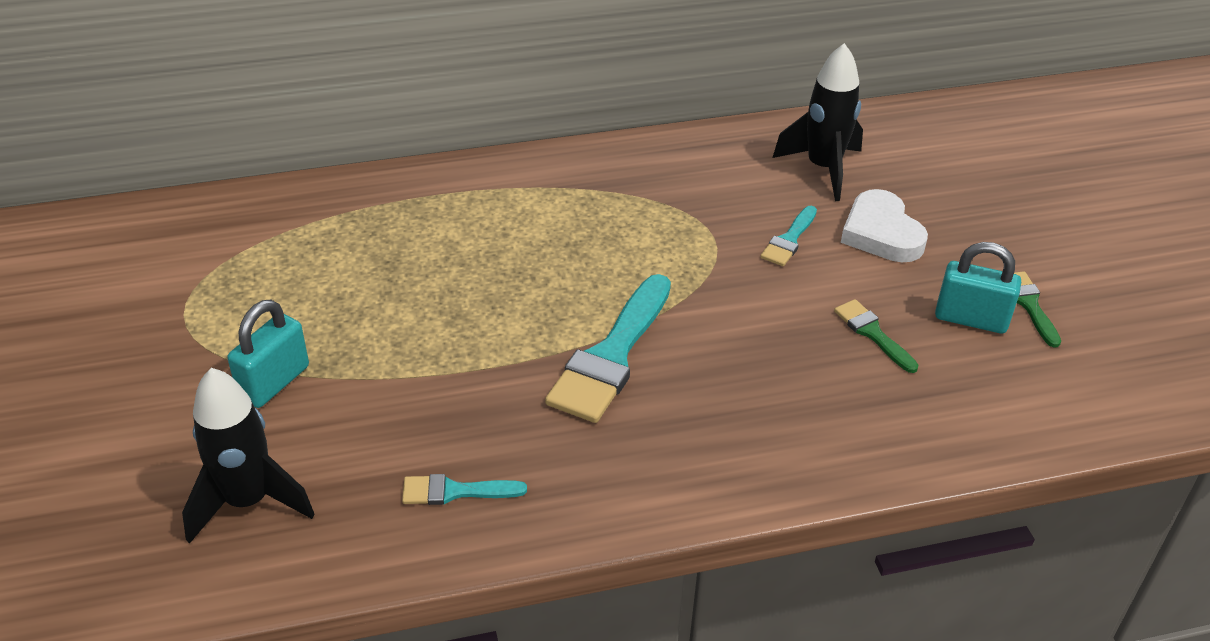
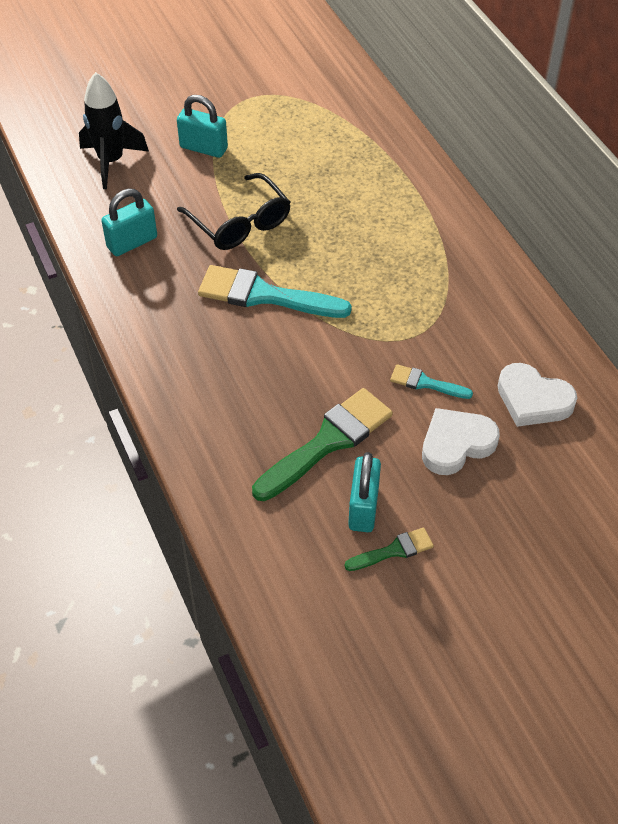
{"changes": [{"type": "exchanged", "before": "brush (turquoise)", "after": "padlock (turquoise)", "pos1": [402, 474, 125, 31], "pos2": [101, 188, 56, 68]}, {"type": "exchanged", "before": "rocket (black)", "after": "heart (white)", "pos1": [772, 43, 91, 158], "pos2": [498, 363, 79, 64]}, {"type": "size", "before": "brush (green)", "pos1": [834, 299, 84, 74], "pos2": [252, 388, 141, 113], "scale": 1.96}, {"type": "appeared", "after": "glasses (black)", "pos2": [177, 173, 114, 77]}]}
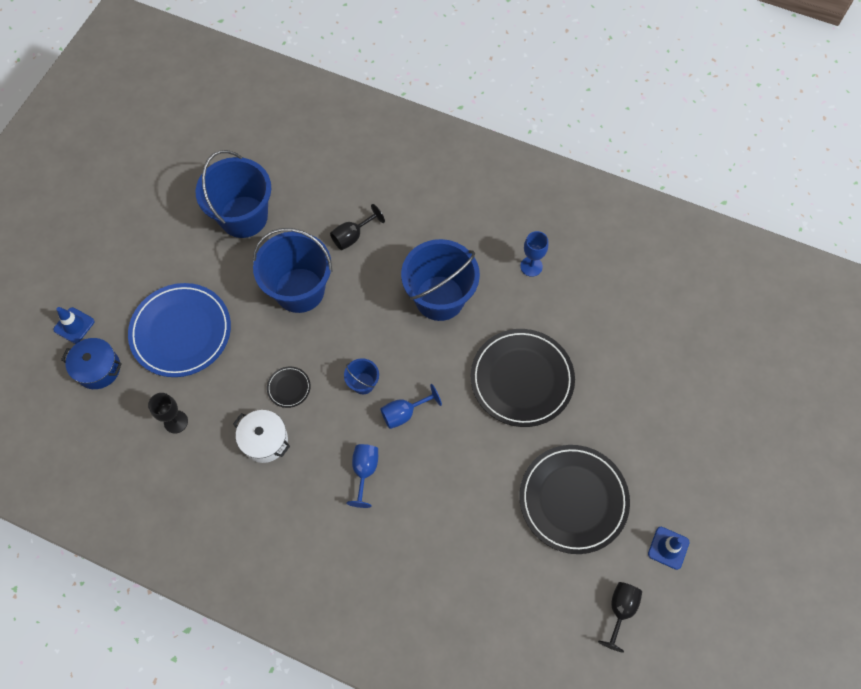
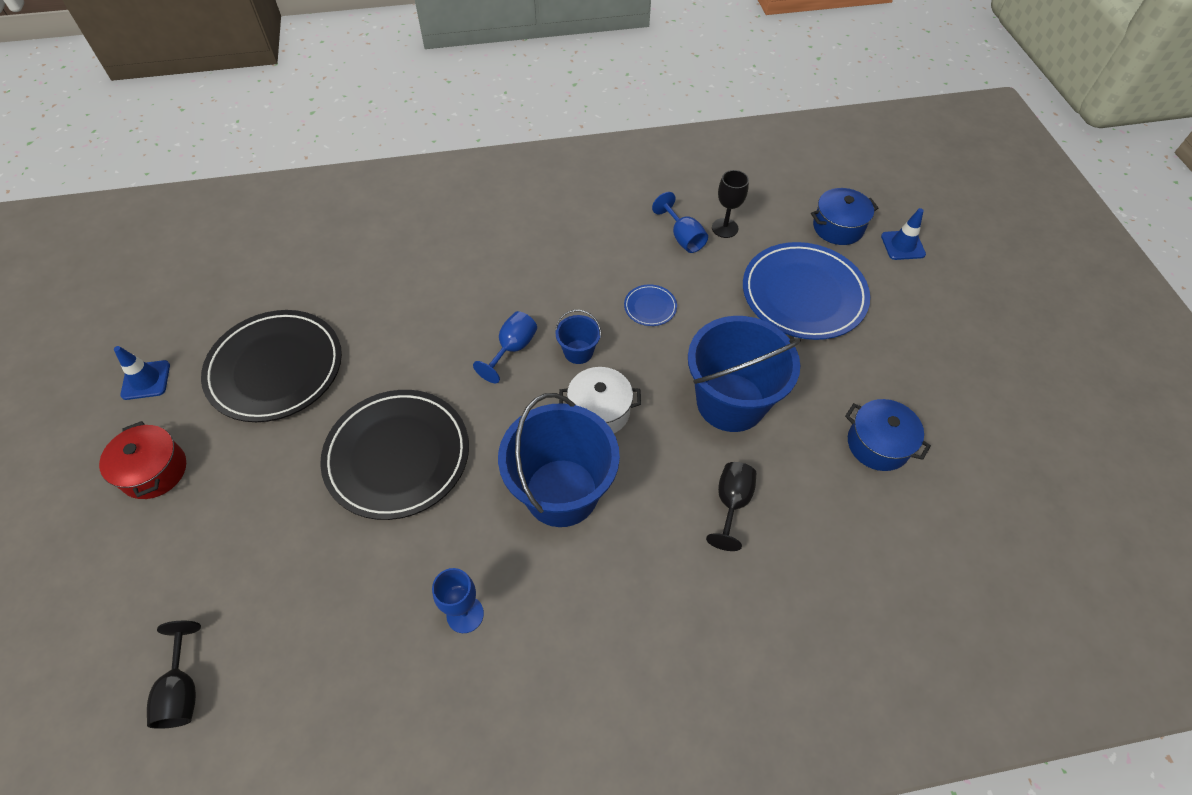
{"changes": [{"type": "exchanged", "before": "bucket (blue)", "after": "pot (blue)", "pos1": [195, 150, 76, 88], "pos2": [845, 399, 86, 72]}, {"type": "relocated", "before": "pot (white)", "pos1": [233, 410, 57, 53], "pos2": [559, 367, 82, 66]}, {"type": "colour", "before": "plate (black)", "after": "plate (blue)", "pos1": [267, 367, 44, 41], "pos2": [624, 284, 53, 42]}, {"type": "relocated", "before": "goblet (blue)", "pos1": [346, 444, 32, 64], "pos2": [652, 192, 56, 61]}, {"type": "relocated", "before": "goblet (black)", "pos1": [598, 582, 44, 71], "pos2": [147, 621, 54, 108]}, {"type": "appeared", "after": "pot (red)", "pos2": [99, 421, 87, 78]}]}
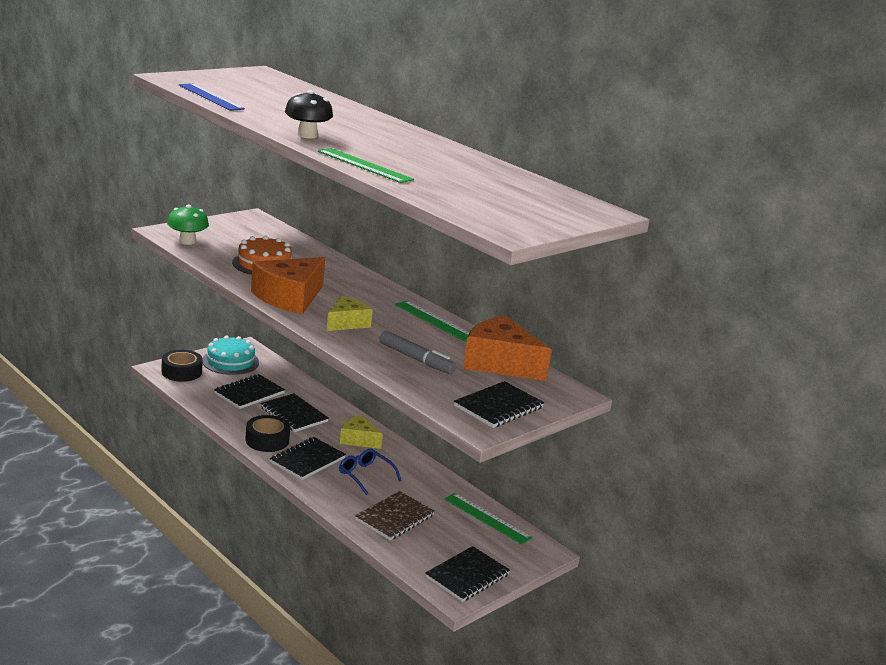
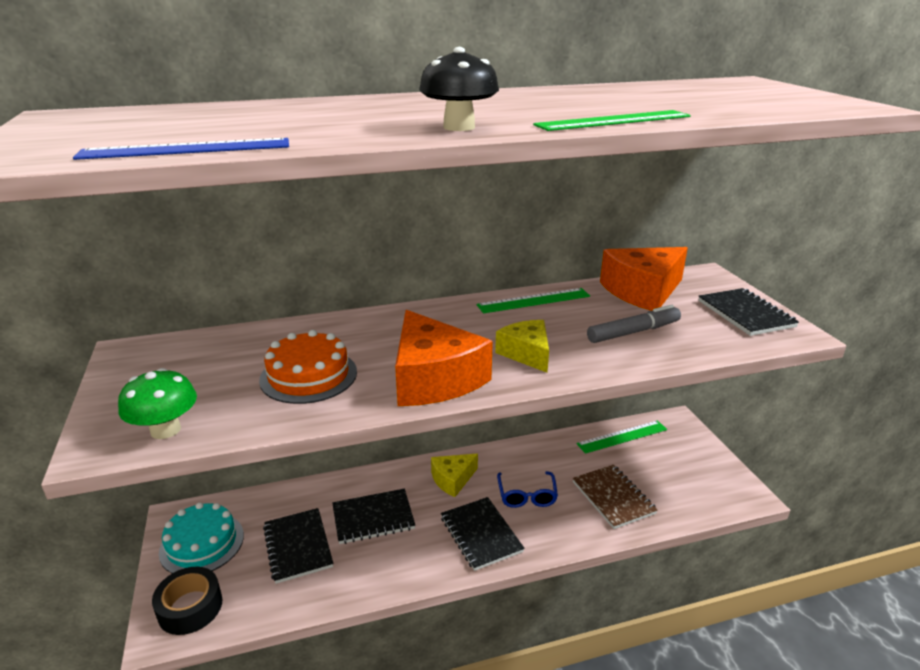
{"changes": [{"type": "missing", "before": "tape (black)", "pos1": [245, 415, 45, 37]}, {"type": "spun", "before": "glasses (blue)", "pos1": [339, 449, 63, 46], "pos2": [497, 471, 61, 37], "turn": -75}, {"type": "missing", "before": "notebook (black)", "pos1": [425, 546, 85, 56]}]}
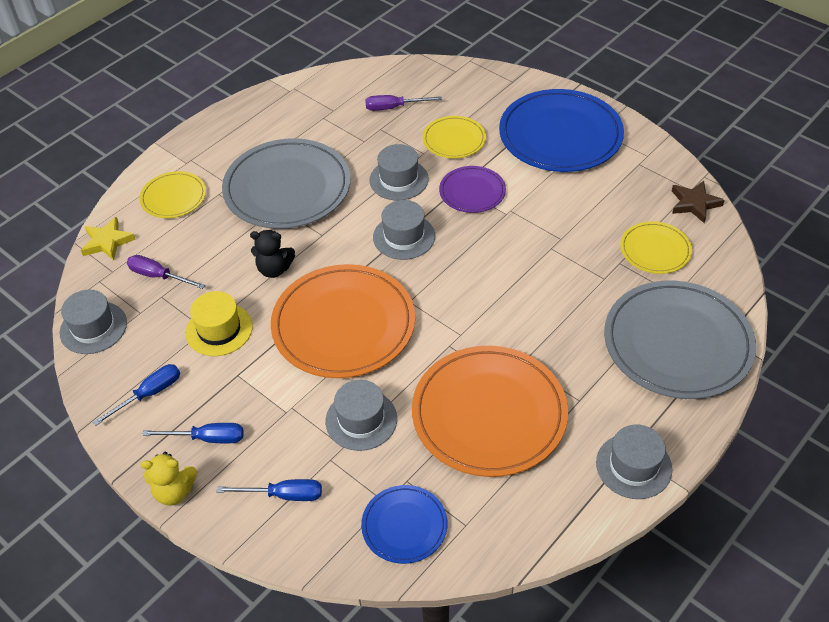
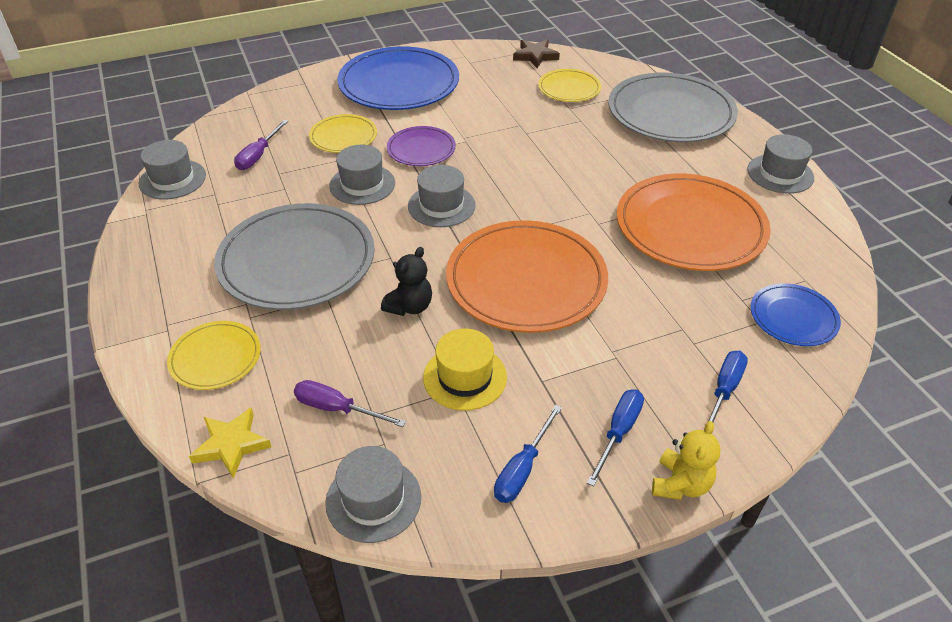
{"changes": [{"type": "spun", "before": "screwdriver (blue)", "pos1": [93, 364, 87, 62], "pos2": [494, 405, 68, 98], "turn": -135}, {"type": "spun", "before": "screwdriver (purple)", "pos1": [127, 255, 78, 34], "pos2": [294, 380, 112, 47], "turn": 60}, {"type": "relocated", "before": "hat (grey)", "pos1": [325, 380, 72, 71], "pos2": [139, 140, 67, 60]}]}
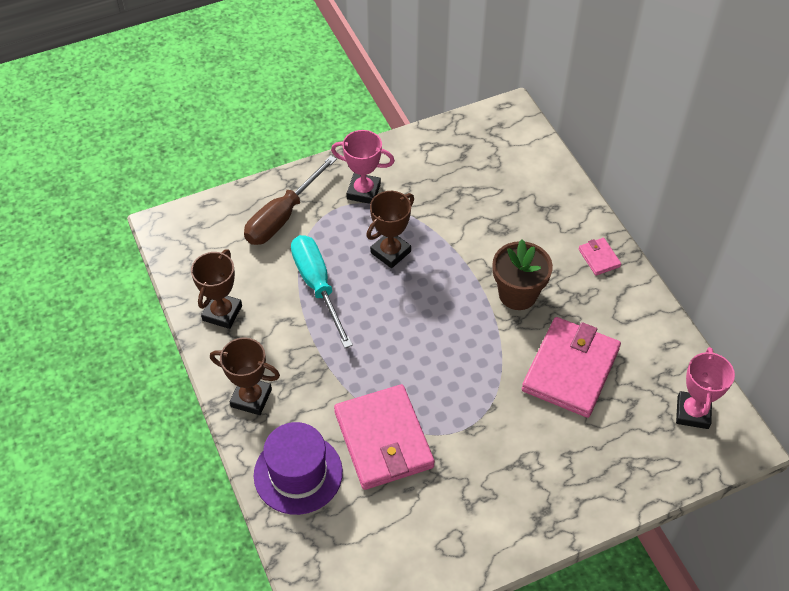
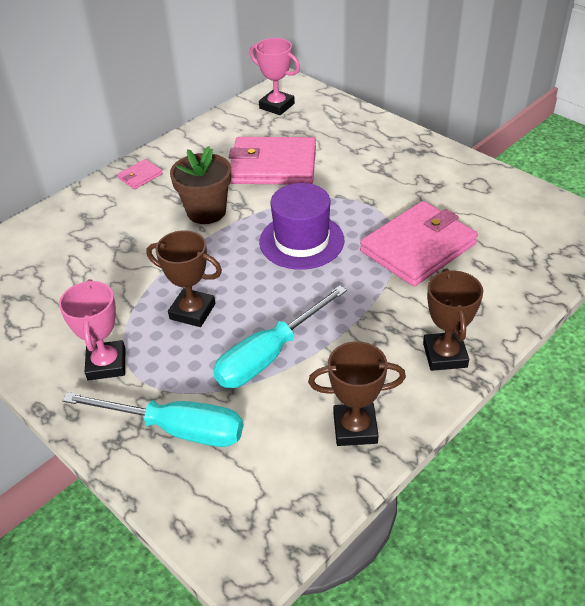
{"changes": [{"type": "colour", "before": "screwdriver (brown)", "after": "screwdriver (turquoise)", "pos1": [244, 156, 93, 89], "pos2": [63, 392, 180, 55]}, {"type": "relocated", "before": "hat (purple)", "pos1": [254, 422, 89, 93], "pos2": [259, 183, 85, 87]}, {"type": "spun", "before": "trophy (pink)", "pos1": [676, 347, 59, 82], "pos2": [250, 38, 50, 77], "turn": 45}]}
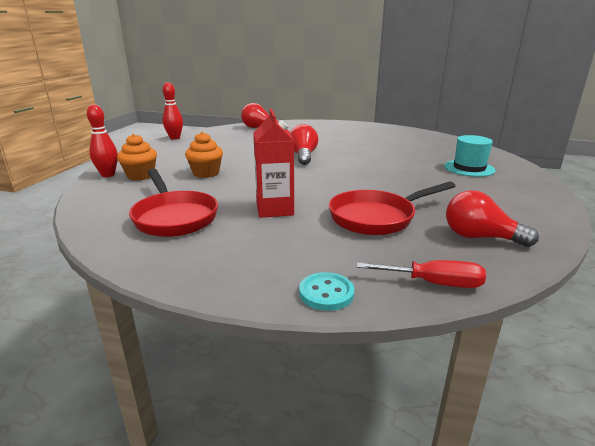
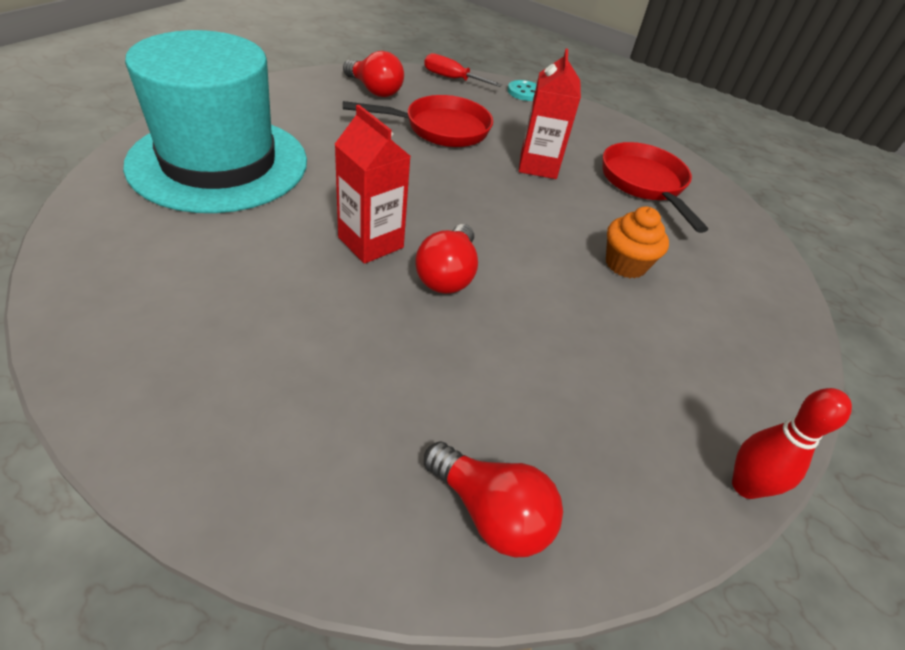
{"changes": [{"type": "missing", "before": "bowling pin (red)", "pos1": [87, 104, 31, 73]}, {"type": "missing", "before": "cupcake (orange)", "pos1": [117, 134, 40, 47]}, {"type": "size", "before": "hat (turquoise)", "pos1": [444, 135, 52, 42], "pos2": [123, 30, 184, 183], "scale": 2.24}, {"type": "appeared", "after": "carton (red)", "pos2": [335, 105, 76, 159]}]}
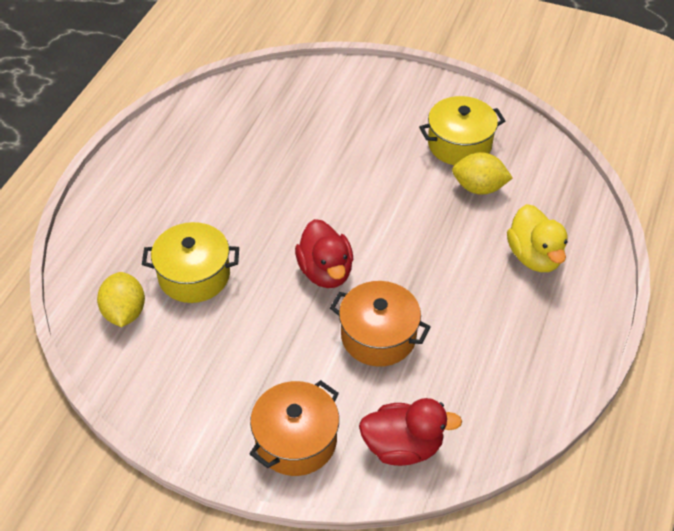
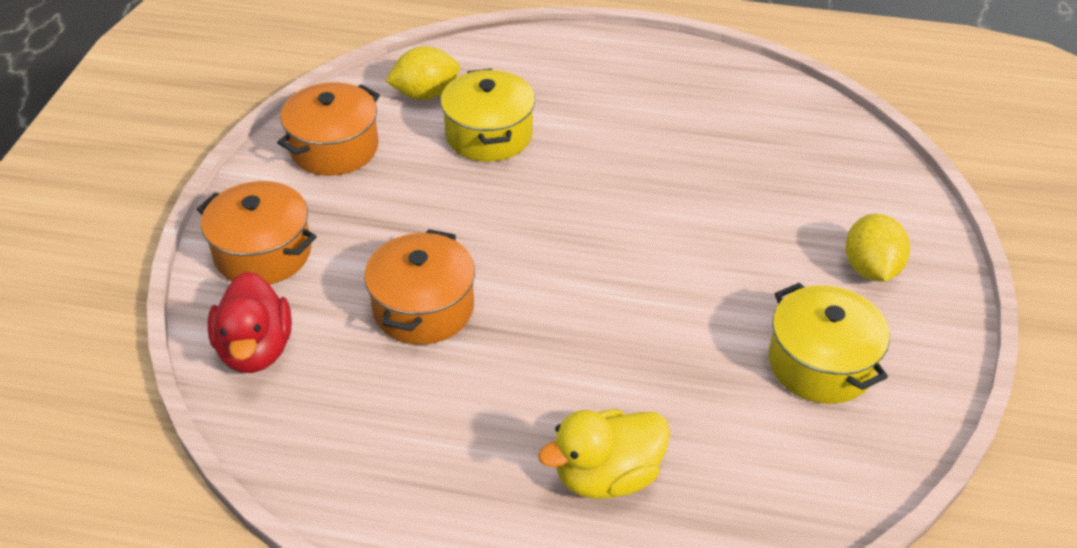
{"changes": [{"type": "missing", "before": "duck (red)", "pos1": [295, 219, 58, 69]}, {"type": "relocated", "before": "lemon (yellow)", "pos1": [452, 152, 61, 43], "pos2": [845, 214, 65, 68]}, {"type": "appeared", "after": "pot (orange)", "pos2": [277, 83, 103, 93]}]}
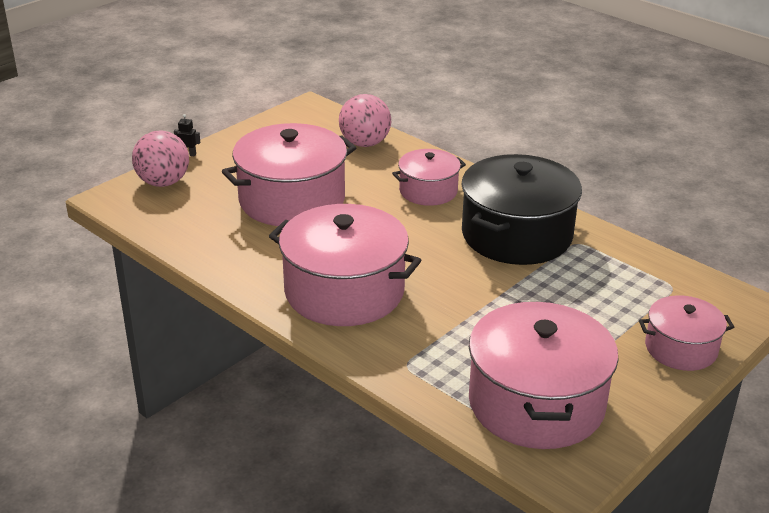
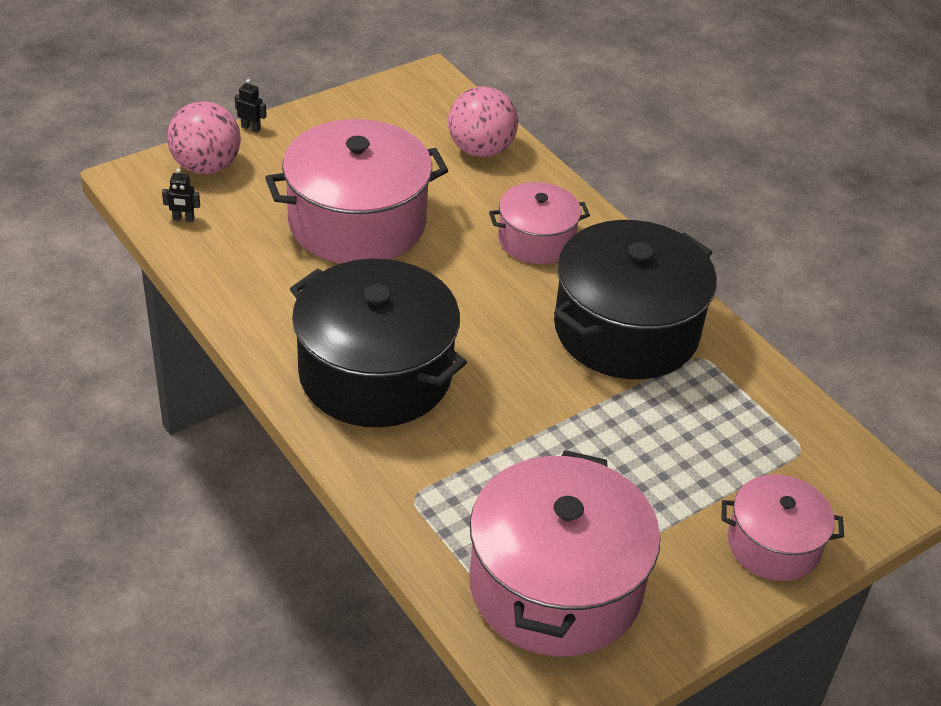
{"changes": [{"type": "colour", "before": "pot (pink)", "after": "pot (black)", "pos1": [269, 204, 152, 122], "pos2": [290, 259, 177, 168]}, {"type": "appeared", "after": "robot (black)", "pos2": [162, 168, 38, 54]}]}
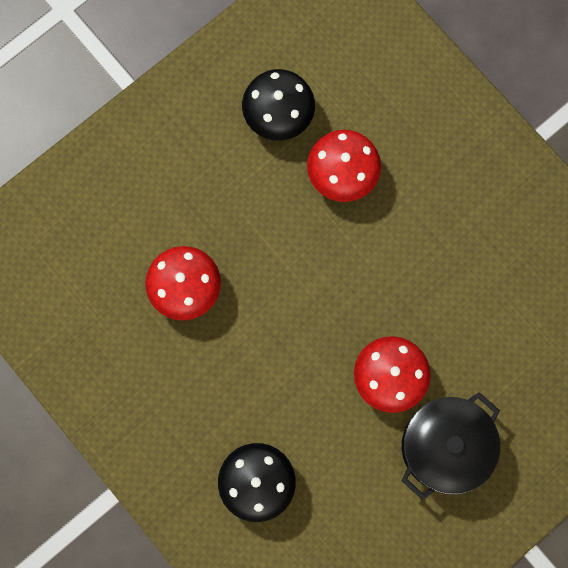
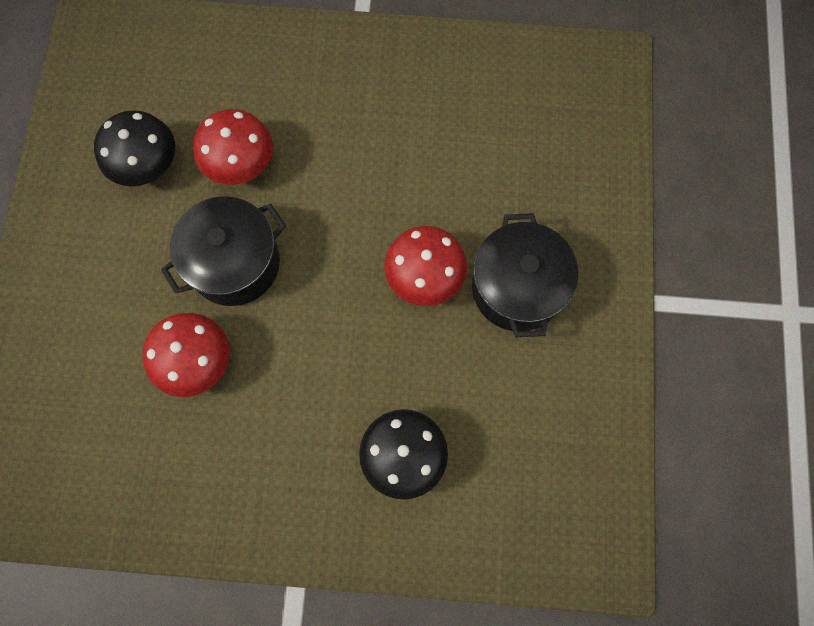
{"changes": [{"type": "appeared", "after": "pot (black)", "pos2": [161, 196, 125, 110]}]}
